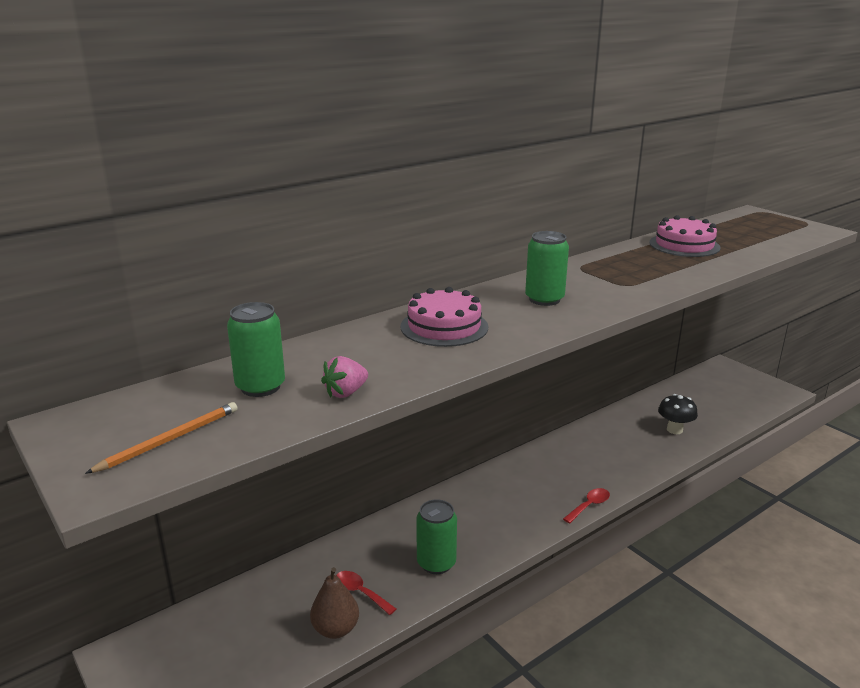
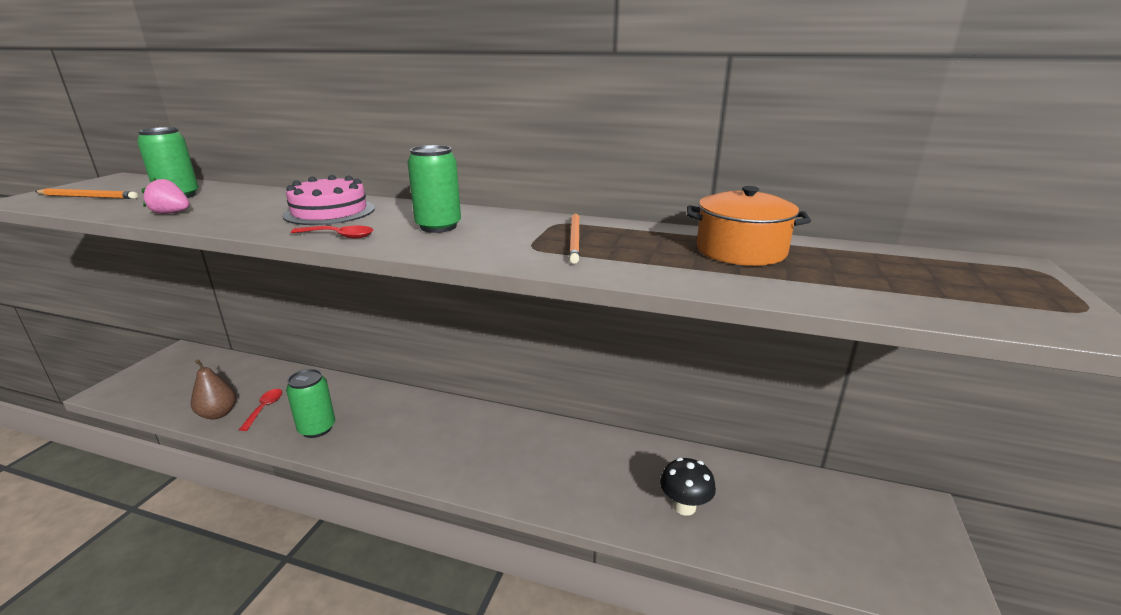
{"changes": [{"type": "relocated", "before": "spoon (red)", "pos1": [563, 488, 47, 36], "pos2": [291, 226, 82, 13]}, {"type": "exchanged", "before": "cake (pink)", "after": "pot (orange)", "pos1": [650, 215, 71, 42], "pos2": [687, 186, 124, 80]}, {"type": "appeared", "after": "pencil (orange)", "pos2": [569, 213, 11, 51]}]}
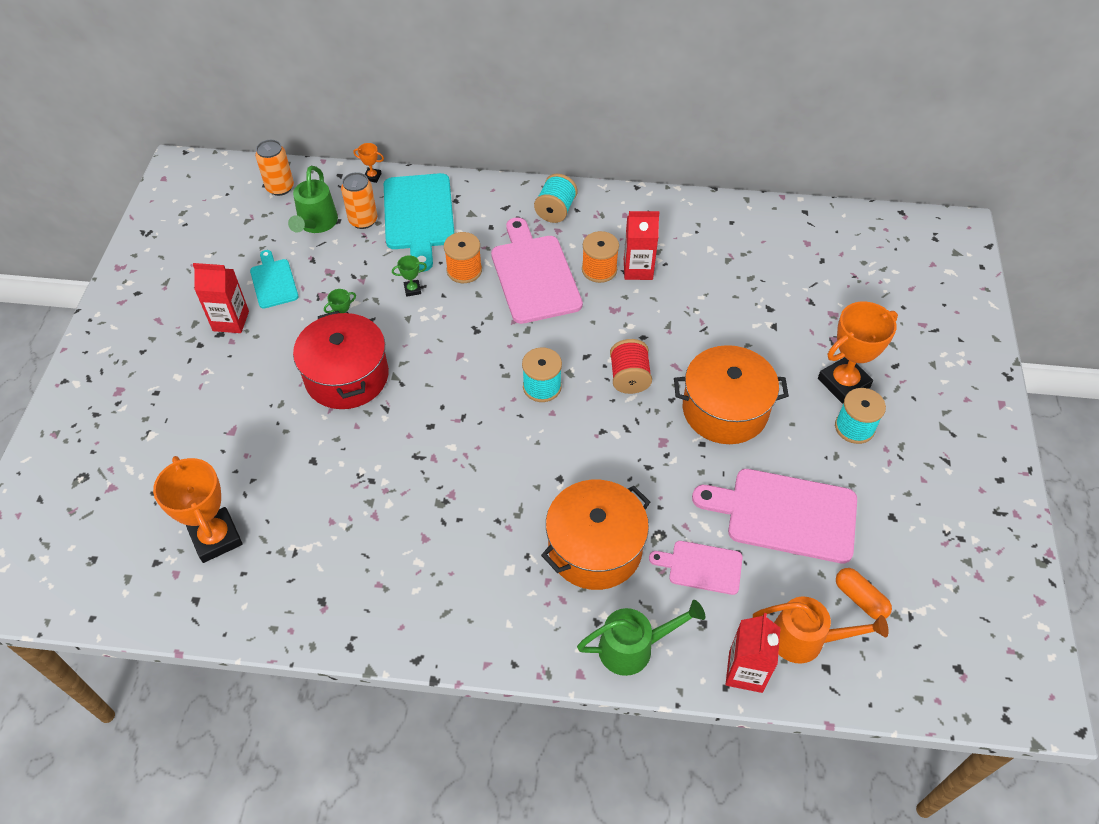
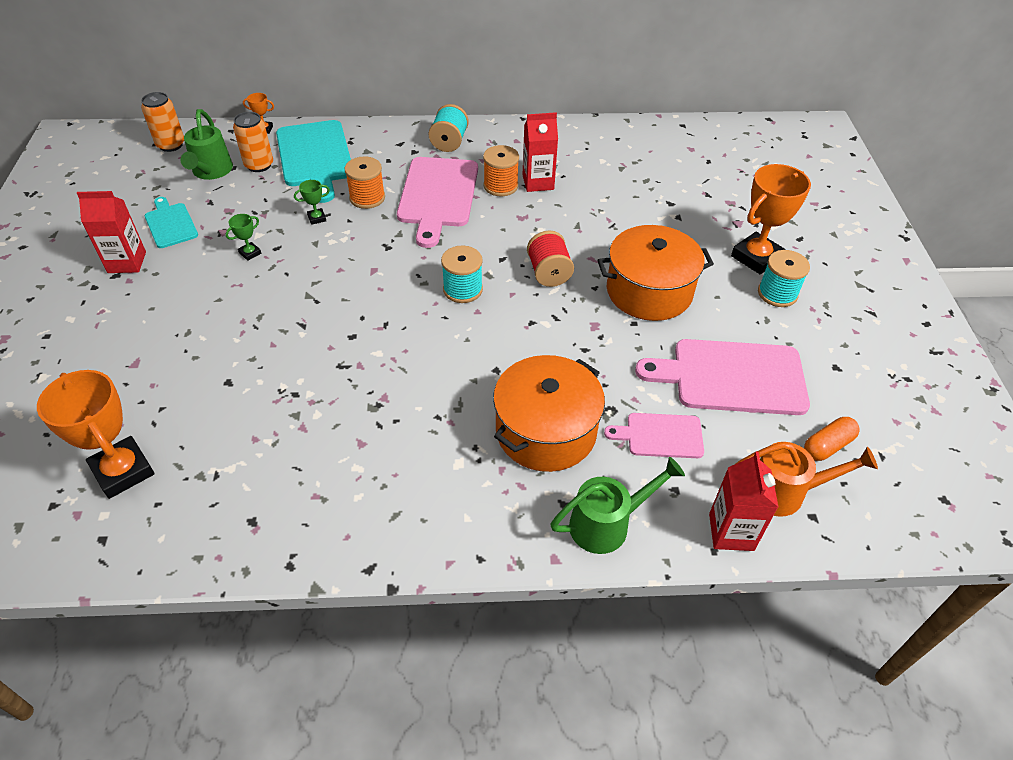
{"changes": [{"type": "missing", "before": "pot (red)", "pos1": [293, 311, 96, 98]}, {"type": "spun", "before": "cutting board (pink)", "pos1": [491, 217, 92, 107], "pos2": [397, 157, 81, 91], "turn": -150}, {"type": "spun", "before": "capsule (orange)", "pos1": [836, 568, 56, 52], "pos2": [804, 417, 56, 44], "turn": -75}]}
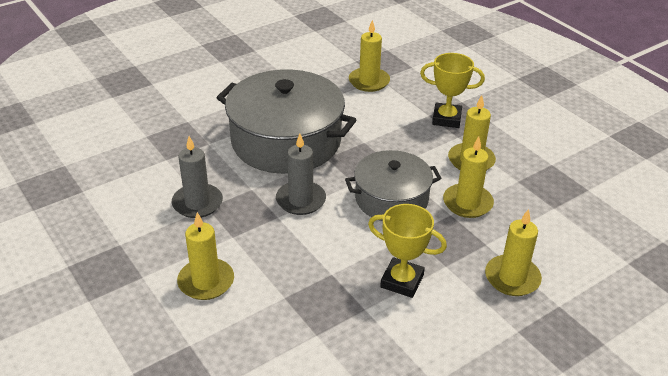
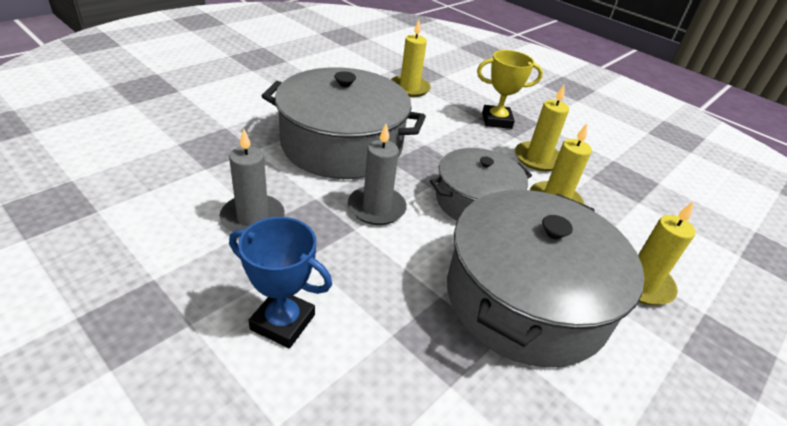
{"changes": [{"type": "exchanged", "before": "candle (yellow)", "after": "trophy (blue)", "pos1": [177, 212, 57, 88], "pos2": [229, 217, 103, 131]}, {"type": "exchanged", "before": "trophy (yellow)", "after": "pot (grey)", "pos1": [368, 204, 79, 94], "pos2": [447, 190, 198, 178]}]}
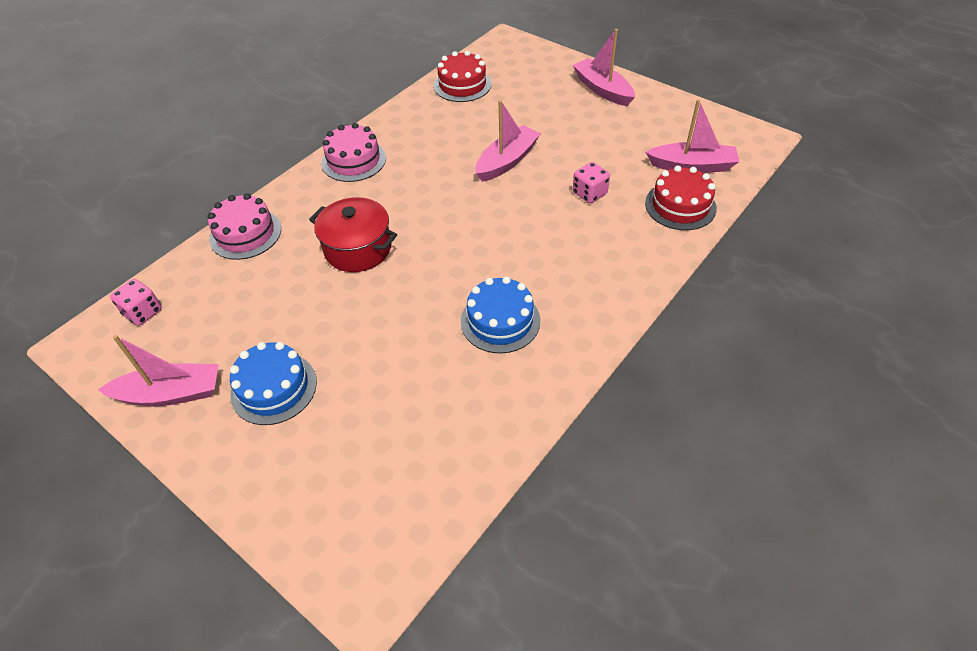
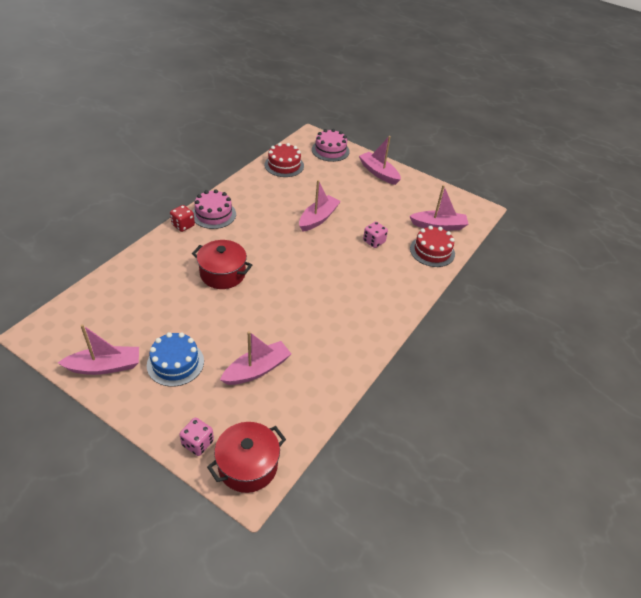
{"changes": [{"type": "relocated", "before": "dice (pink)", "pos1": [110, 279, 52, 47], "pos2": [179, 418, 35, 38]}, {"type": "relocated", "before": "cake (pink)", "pos1": [208, 193, 73, 67], "pos2": [312, 129, 38, 33]}, {"type": "missing", "before": "cake (blue)", "pos1": [461, 276, 79, 77]}, {"type": "appeared", "after": "dice (red)", "pos2": [170, 205, 25, 27]}, {"type": "appeared", "after": "pot (red)", "pos2": [207, 422, 79, 71]}, {"type": "appeared", "after": "boat (pink)", "pos2": [220, 331, 71, 54]}]}
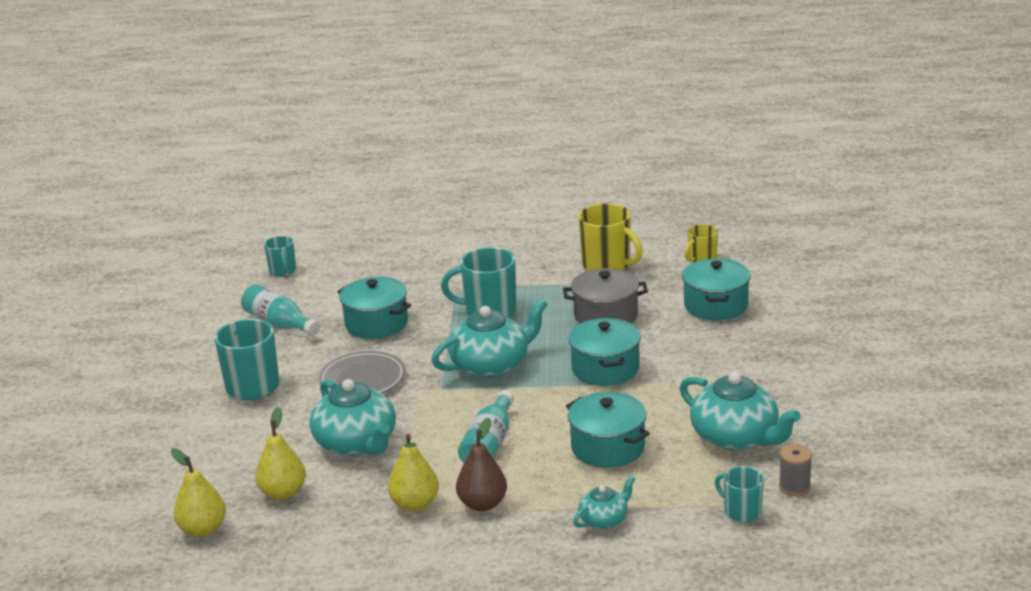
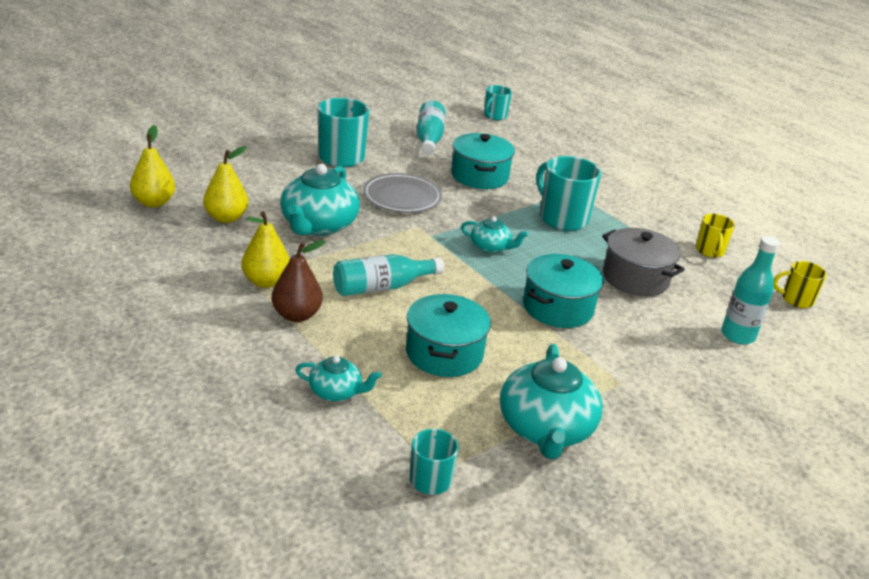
{"changes": [{"type": "size", "before": "teapot (turquoise)", "pos1": [431, 298, 117, 80], "pos2": [461, 216, 67, 37], "scale": 0.52}, {"type": "size", "before": "mug (yellow)", "pos1": [578, 203, 65, 68], "pos2": [696, 214, 39, 44], "scale": 0.58}, {"type": "exchanged", "before": "pot (turquoise)", "after": "bottle (turquoise)", "pos1": [682, 258, 69, 62], "pos2": [721, 236, 59, 108]}, {"type": "missing", "before": "spool (grey)", "pos1": [779, 444, 33, 52]}]}
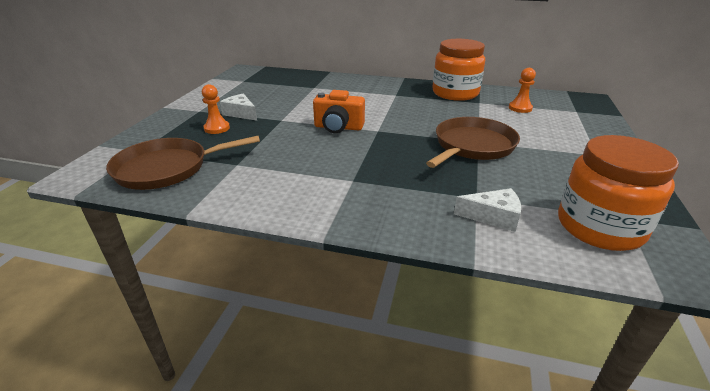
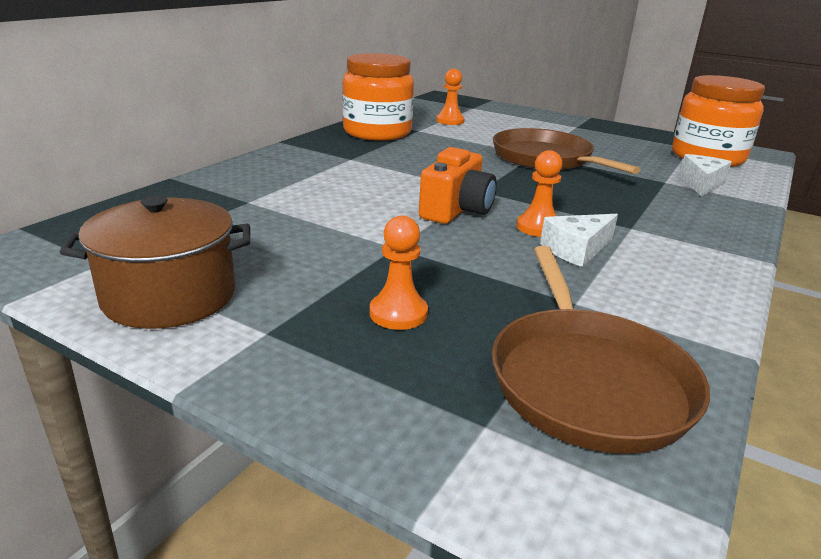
{"changes": [{"type": "relocated", "before": "cheese (white)", "pos1": [220, 94, 37, 27], "pos2": [540, 214, 78, 53]}, {"type": "appeared", "after": "pot (brown)", "pos2": [60, 195, 190, 134]}, {"type": "appeared", "after": "pawn (orange)", "pos2": [517, 150, 46, 87]}]}
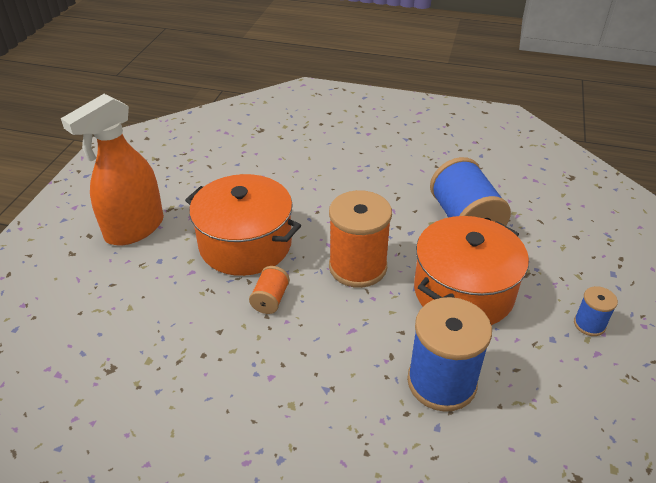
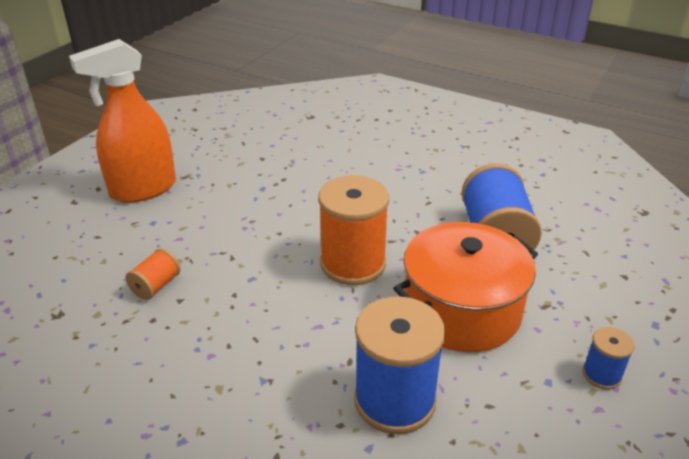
{"changes": [{"type": "missing", "before": "pot (orange)", "pos1": [185, 174, 116, 102]}, {"type": "relocated", "before": "spool (orange)", "pos1": [249, 266, 41, 48], "pos2": [125, 248, 56, 52]}]}
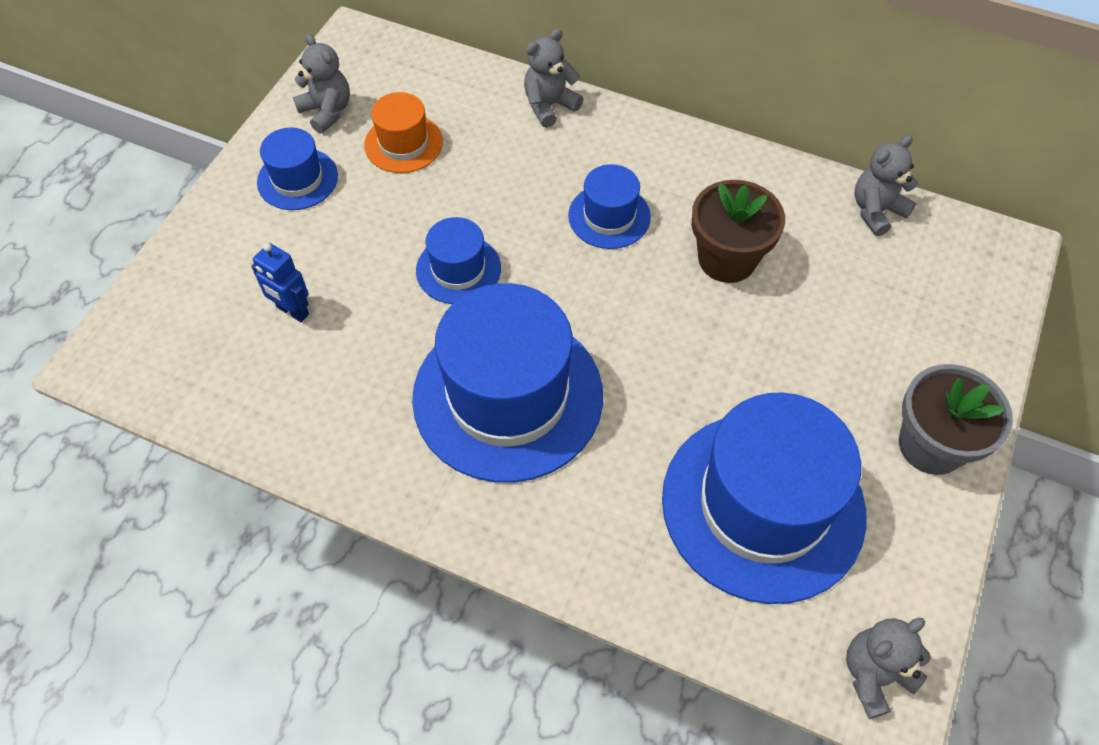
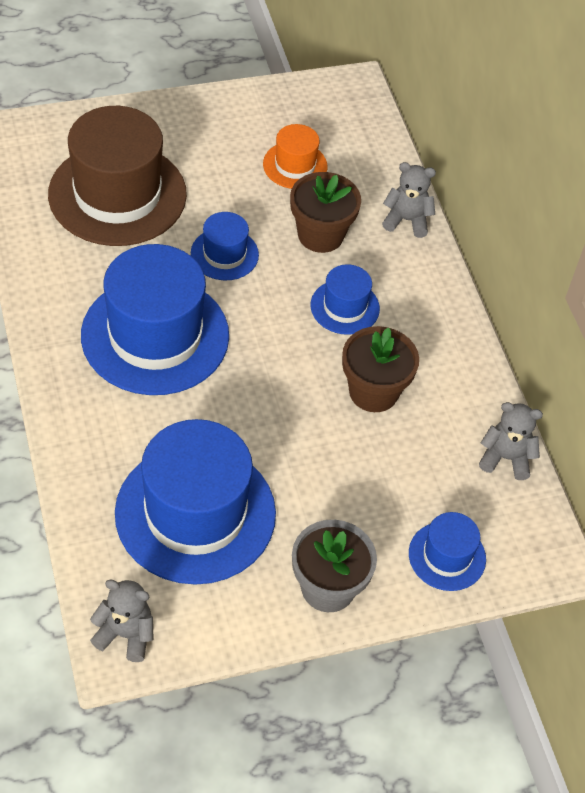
{"changes": [{"type": "exchanged", "before": "robot (blue)", "after": "hat (brown)", "pos1": [251, 243, 58, 79], "pos2": [48, 106, 139, 140]}, {"type": "relocated", "before": "hat (blue)", "pos1": [257, 127, 81, 83], "pos2": [409, 512, 77, 79]}, {"type": "missing", "before": "teddy bear (grey)", "pos1": [293, 33, 57, 101]}, {"type": "appeared", "after": "flower pot (brown)", "pos2": [290, 172, 71, 81]}]}
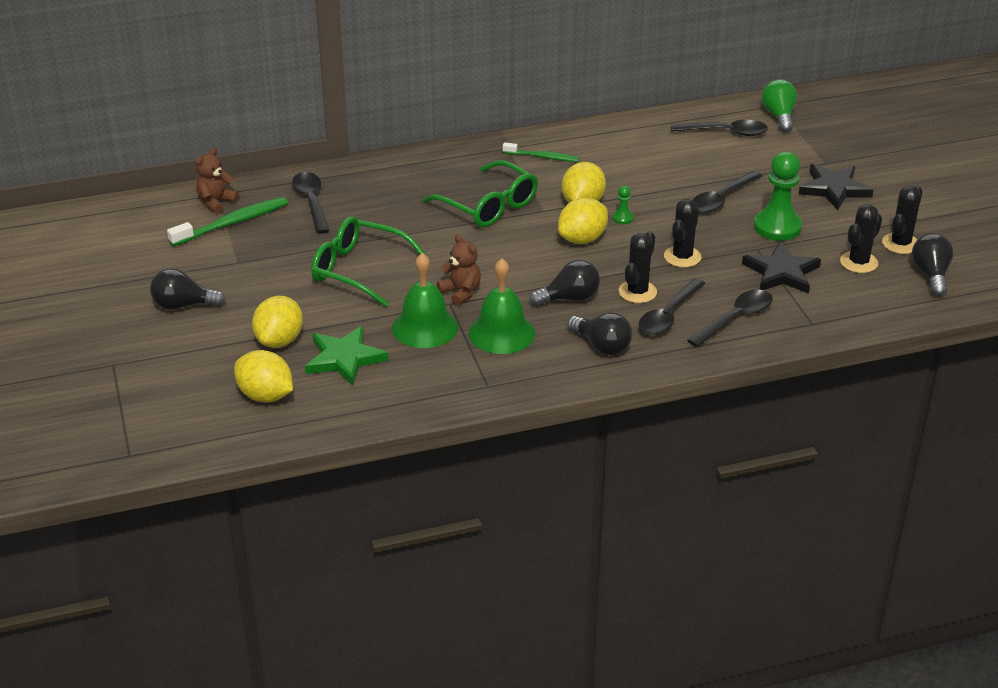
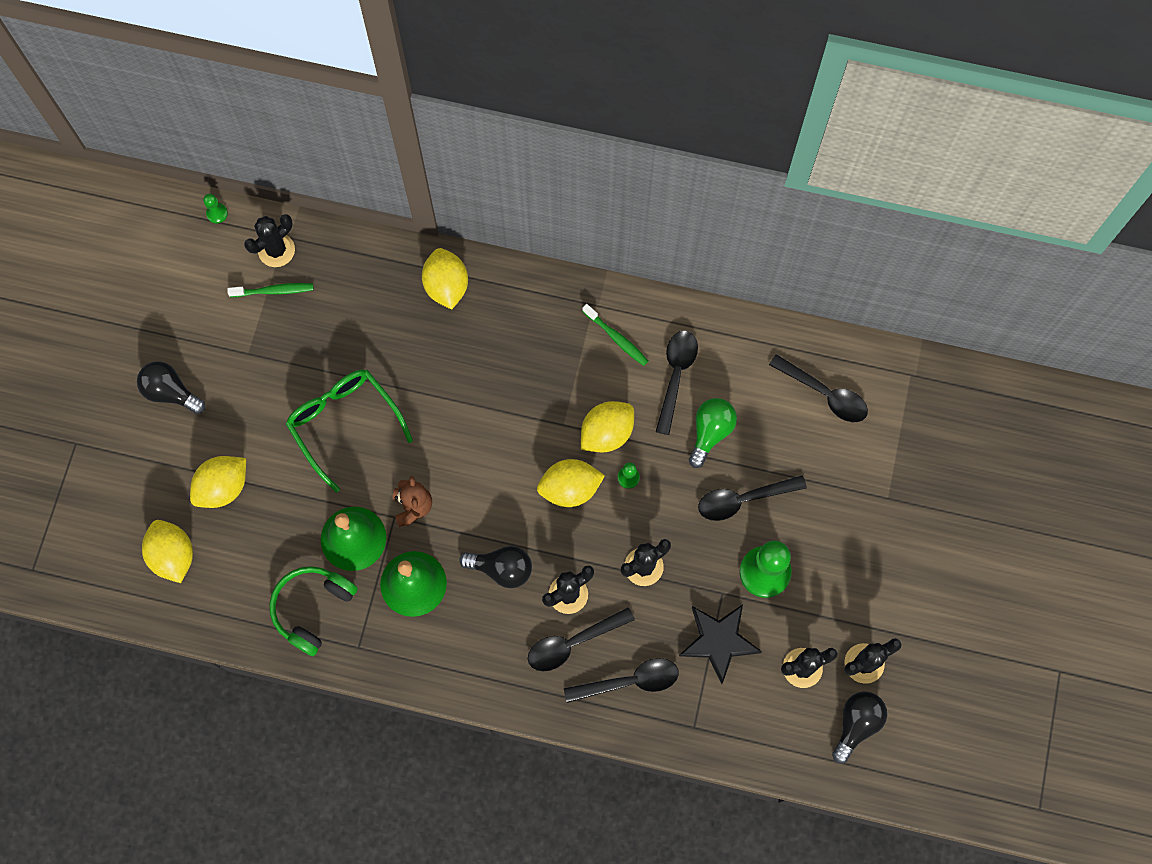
{"changes": [{"type": "size", "before": "toothbrush (green)", "pos1": [167, 197, 121, 49], "pos2": [227, 283, 86, 14], "scale": 0.64}, {"type": "exchanged", "before": "teddy bear (brown)", "after": "cactus (black)", "pos1": [196, 147, 43, 67], "pos2": [244, 214, 51, 53]}, {"type": "relocated", "before": "spoon (black)", "pos1": [292, 172, 38, 62], "pos2": [656, 331, 42, 104]}, {"type": "missing", "before": "star (green)", "pos1": [305, 326, 83, 60]}, {"type": "missing", "before": "glasses (green)", "pos1": [423, 160, 115, 67]}, {"type": "missing", "before": "light bulb (black)", "pos1": [567, 312, 65, 43]}, {"type": "relocated", "before": "light bulb (green)", "pos1": [762, 79, 35, 53], "pos2": [689, 398, 48, 70]}, {"type": "missing", "before": "star (black)", "pos1": [799, 164, 74, 46]}, {"type": "appeared", "after": "pawn (green)", "pos2": [203, 194, 25, 29]}, {"type": "appeared", "after": "headphones (green)", "pos2": [269, 566, 89, 90]}, {"type": "appeared", "after": "lemon (yellow)", "pos2": [422, 248, 46, 61]}]}
